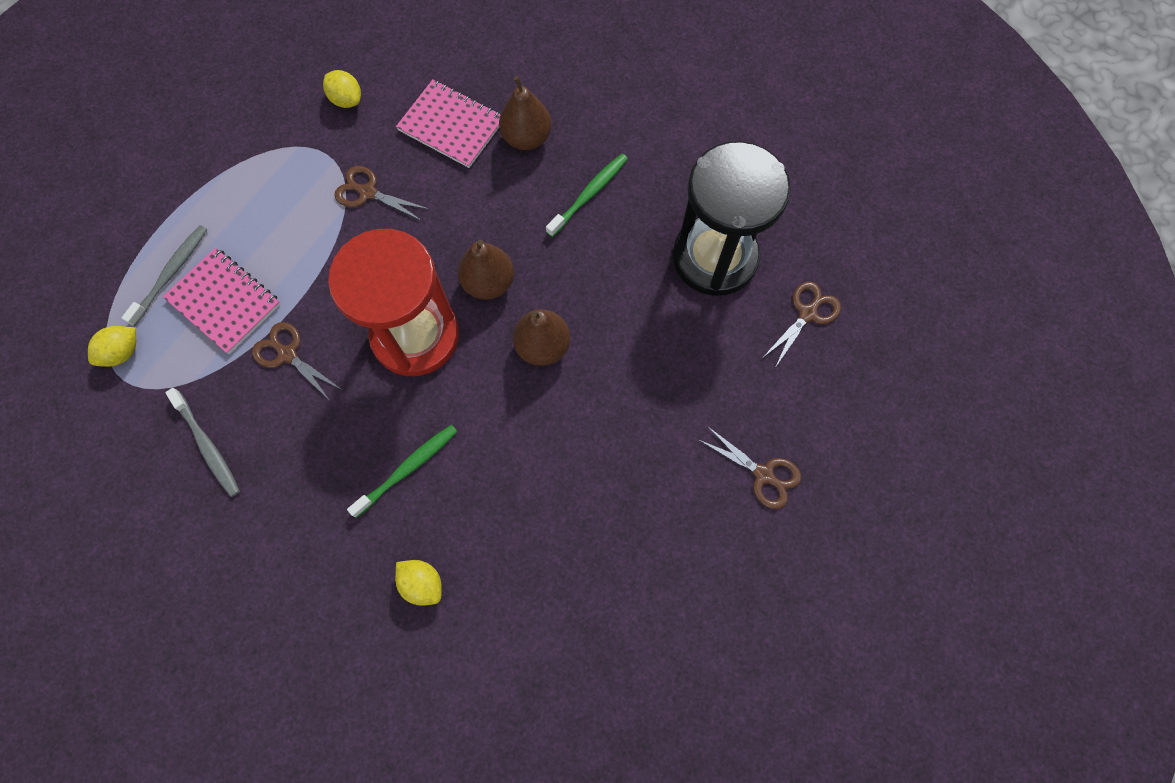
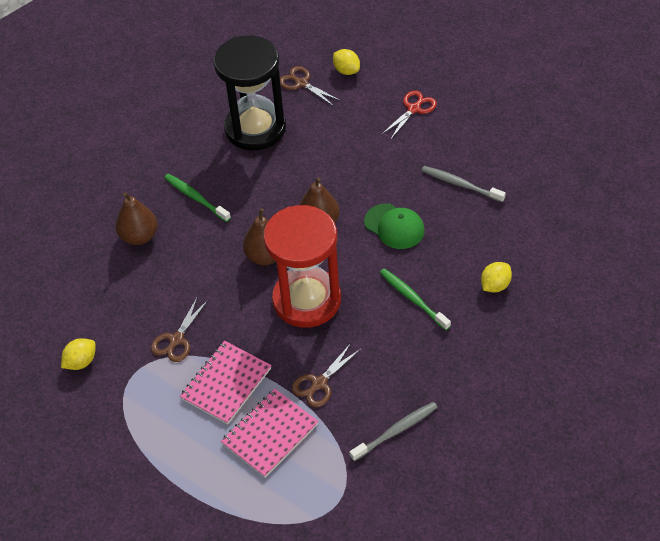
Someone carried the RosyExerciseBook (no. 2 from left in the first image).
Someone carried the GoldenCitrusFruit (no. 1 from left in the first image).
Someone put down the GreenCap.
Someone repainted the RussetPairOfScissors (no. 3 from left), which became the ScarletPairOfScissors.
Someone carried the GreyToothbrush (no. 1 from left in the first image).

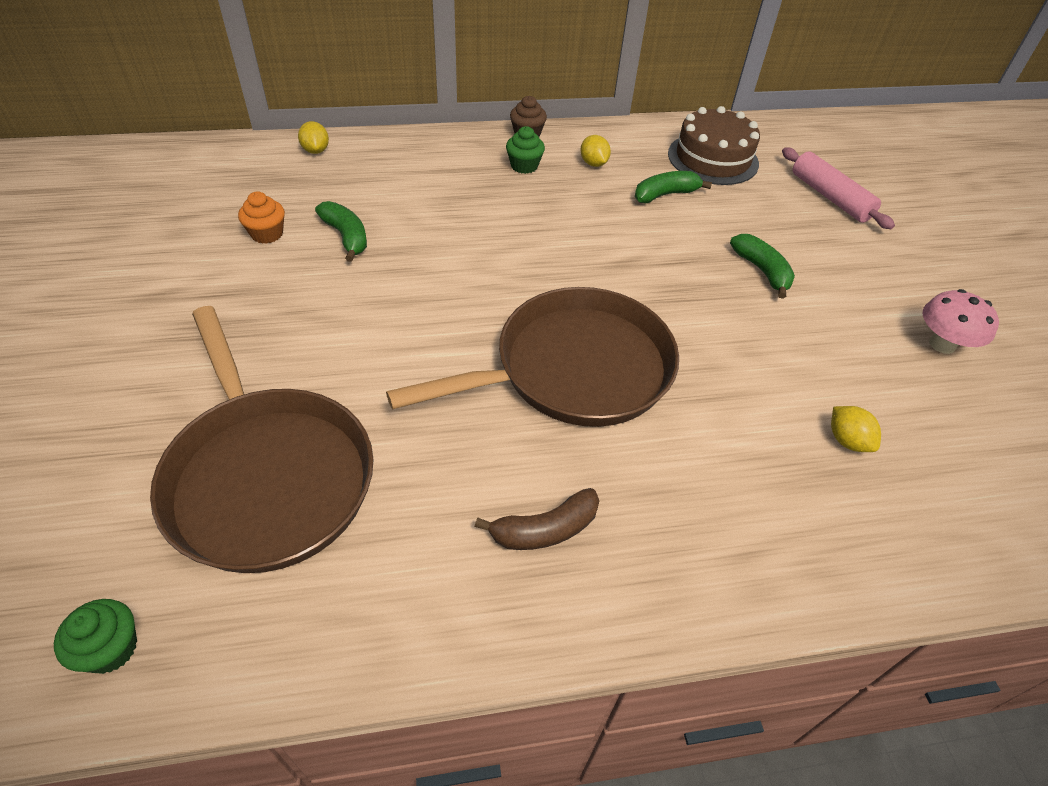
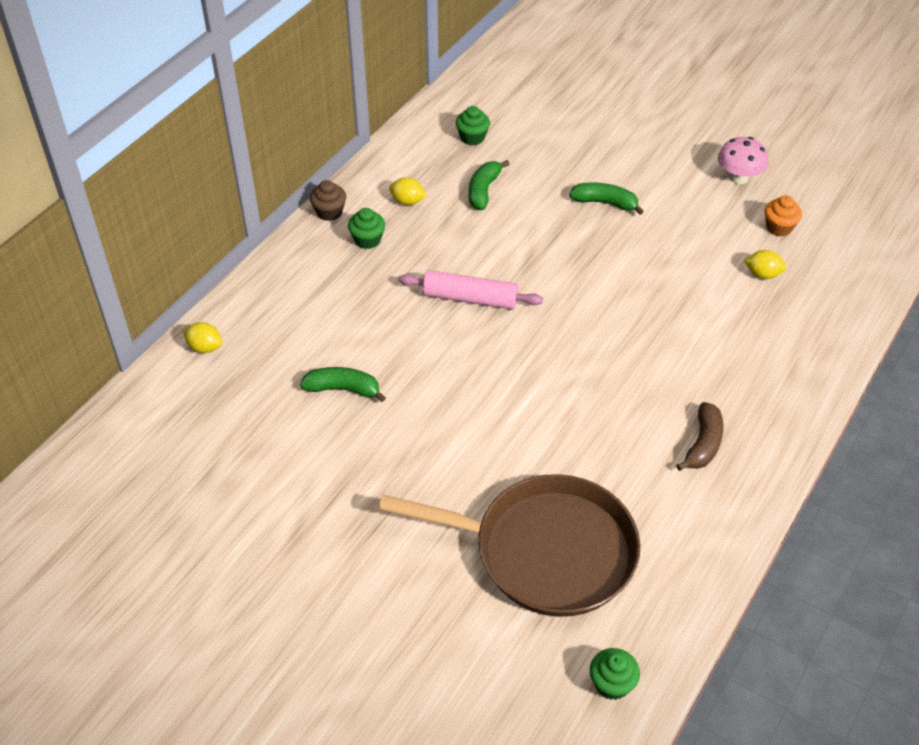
Someone carried the RosyRollingPin.
Someone swapped the RussetCake for the GreenMuffin (no. 2 from left).
Someone carried the OrangeColouredMuffin.
Someone took away the RussetSkillet (no. 2 from left).

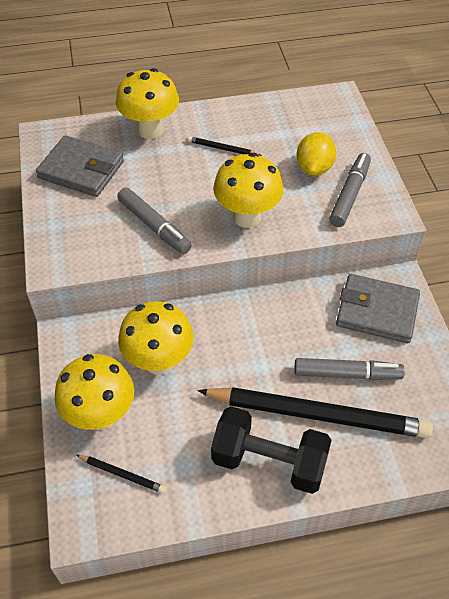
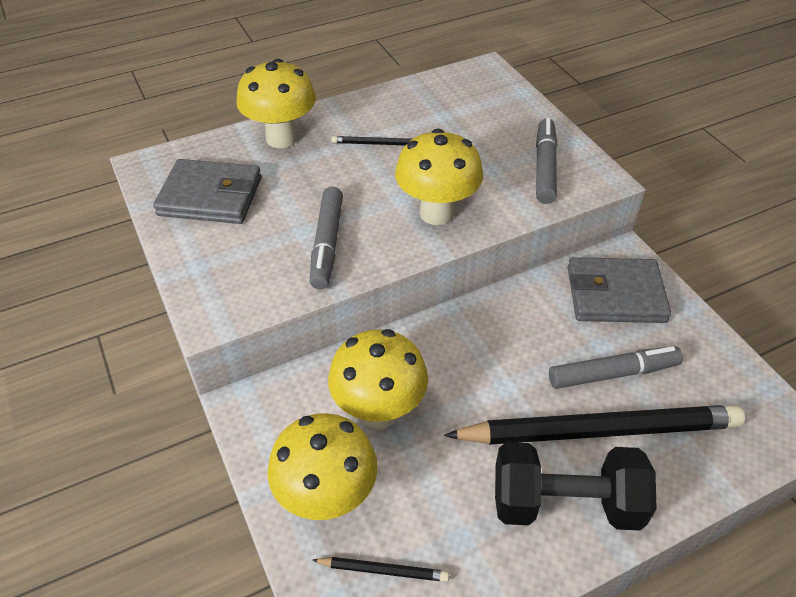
Someone rotated the GreyMarker (no. 1 from left) by 60 degrees clockwise.
Someone took away the GoldenCitrusFruit.

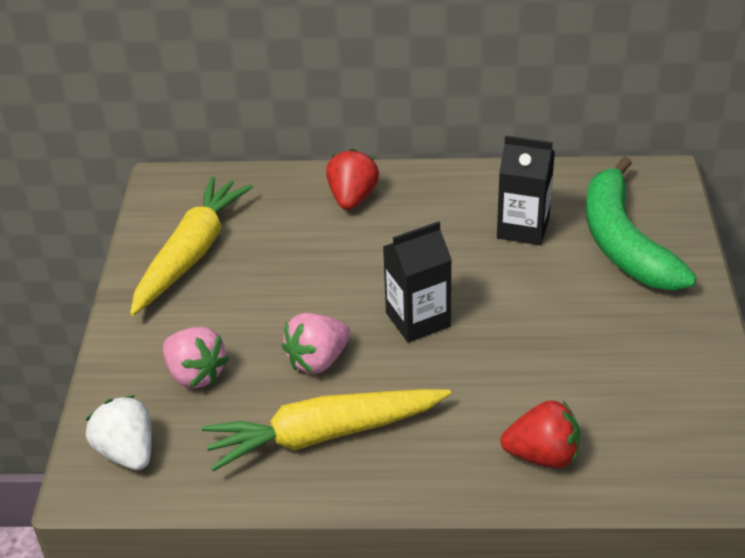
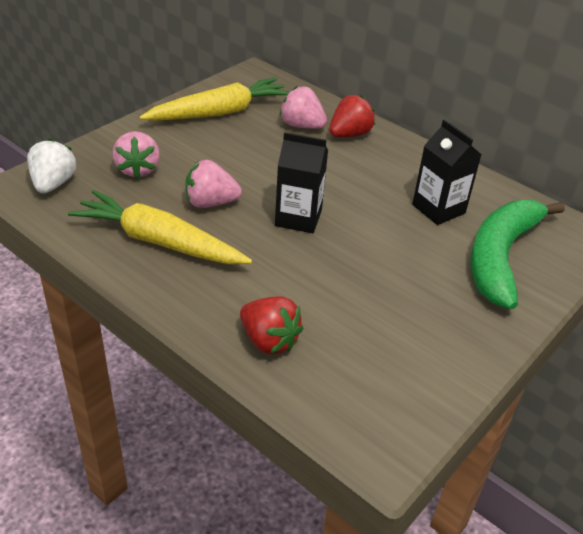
Someone put down the RosyStrawberry (no. 3 from left).

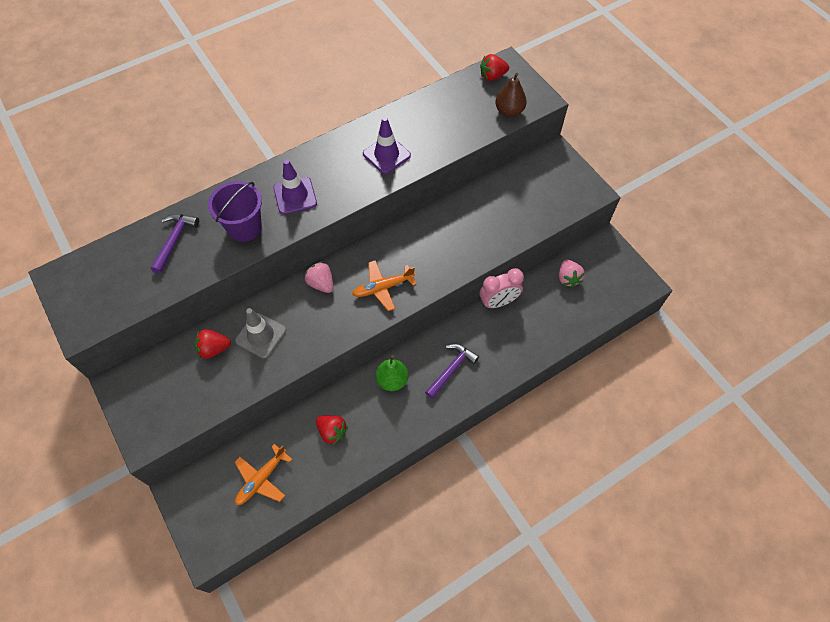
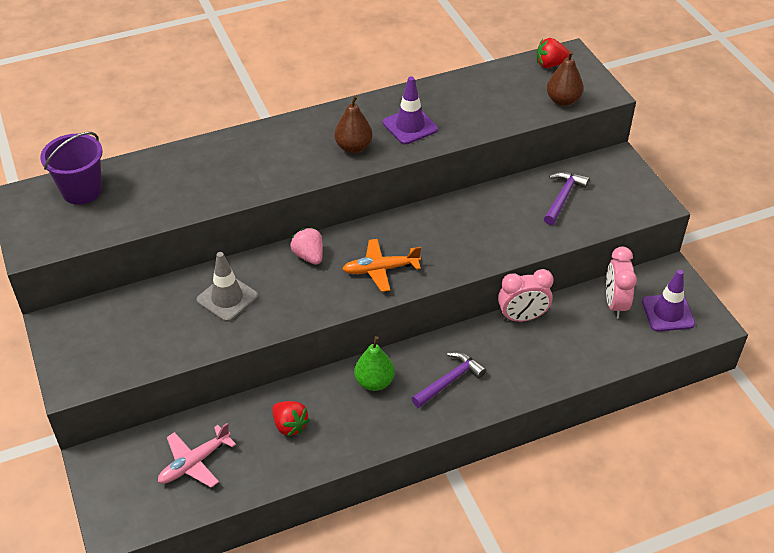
Someone carried the RoyalPurpleBucket.
Someone repainted the OrangeColouredAeroplane (no. 1 from left), which became the RosyAeroplane.
Someone put down the RussetPearFruit (no. 1 from left).
Someone carried the RoyalPurpleCarpenter'sHammer (no. 1 from left in the first image).
Someone swapped the RosyStrawberry (no. 2 from left) for the RosyBedsideClock (no. 2 from left).
Someone carried the RoyalPurpleTrafficCone (no. 1 from left in the first image).
Someone took away the ScarletStrawberry (no. 1 from left).

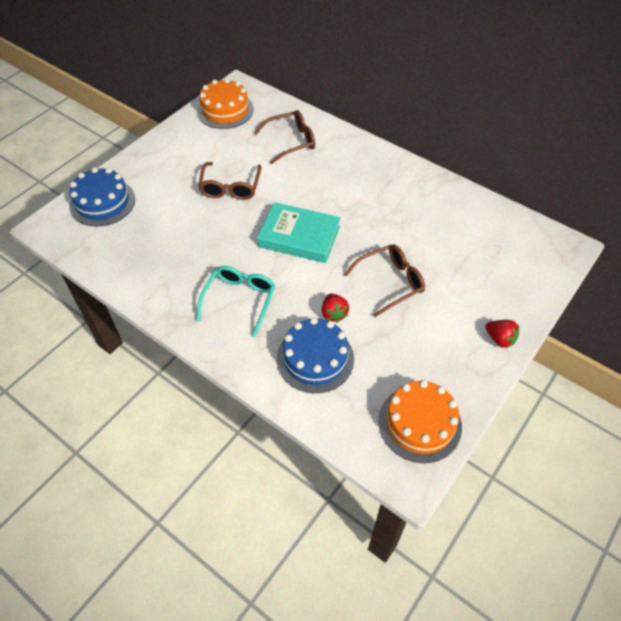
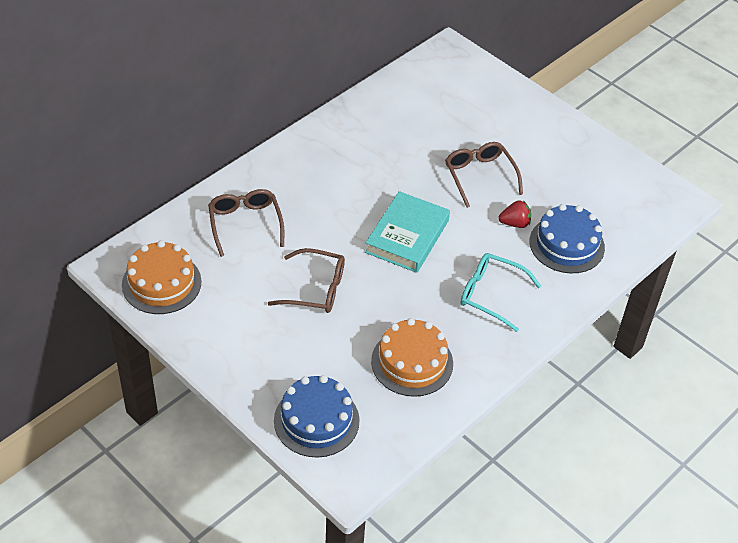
Someone carried the OrangeColouredCake (no. 2 from left).
Someone took away the ScarletStrawberry (no. 2 from left).

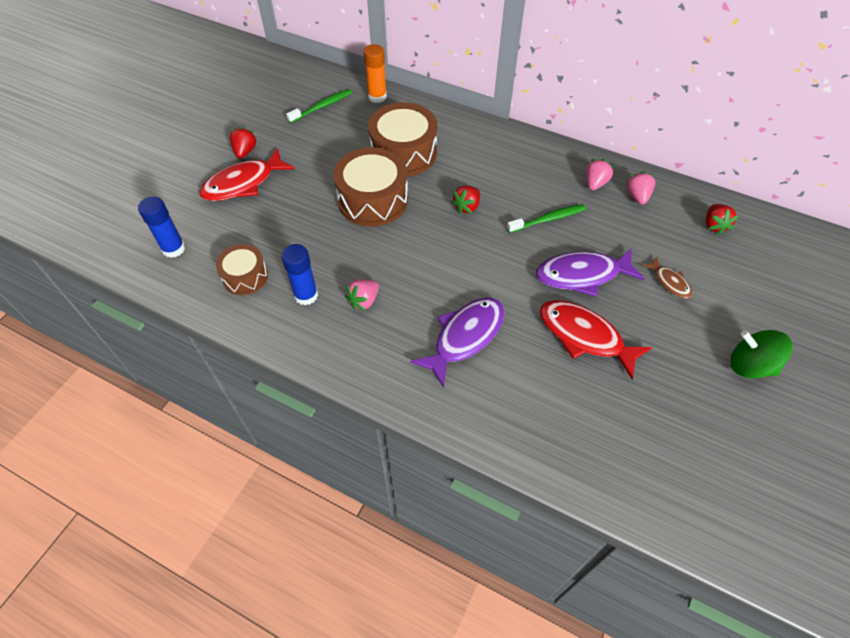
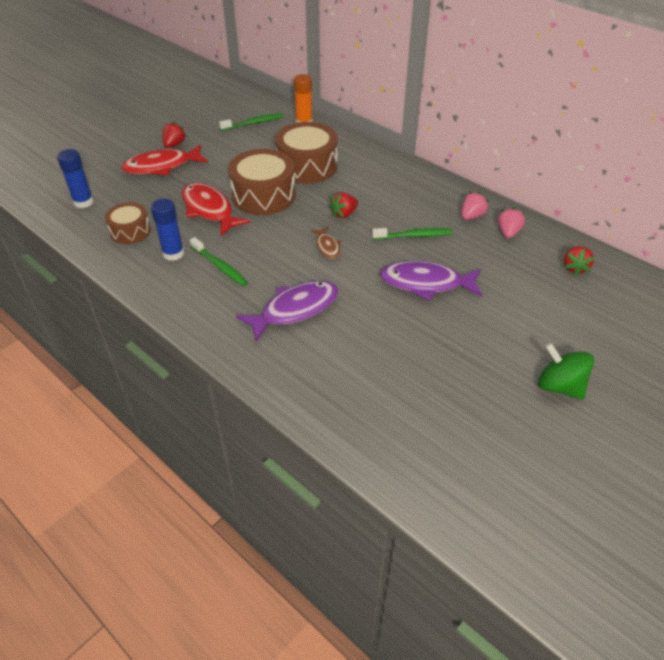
Someone carried the ScarletToyFish (no. 2 from left).
Someone swapped the RosyStrawberry (no. 1 from left) for the GreenToothbrush (no. 1 from left).
Someone carried the RussetToyFish.

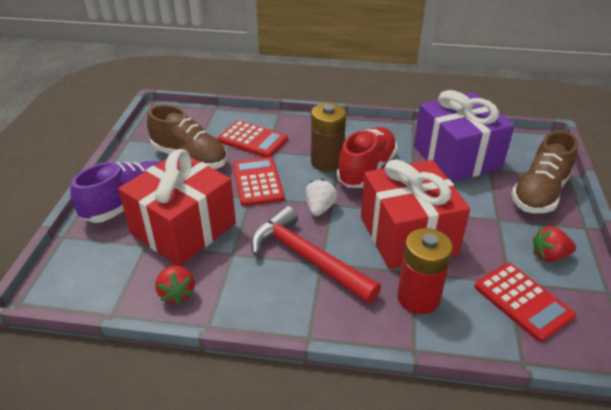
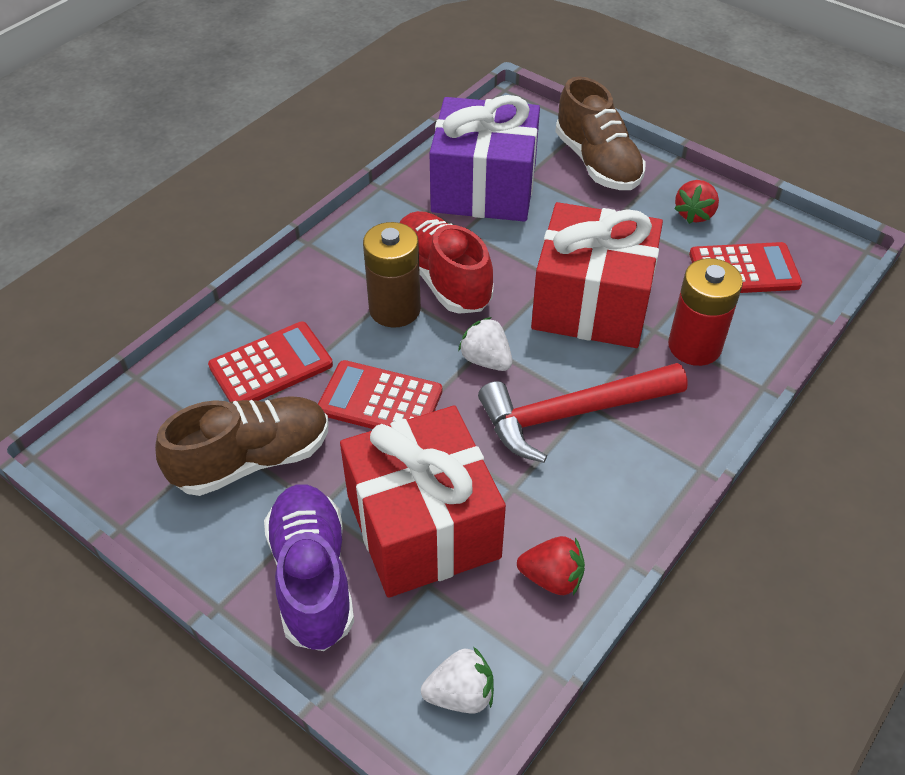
Someone put down the PureWhiteStrawberry (no. 1 from left).

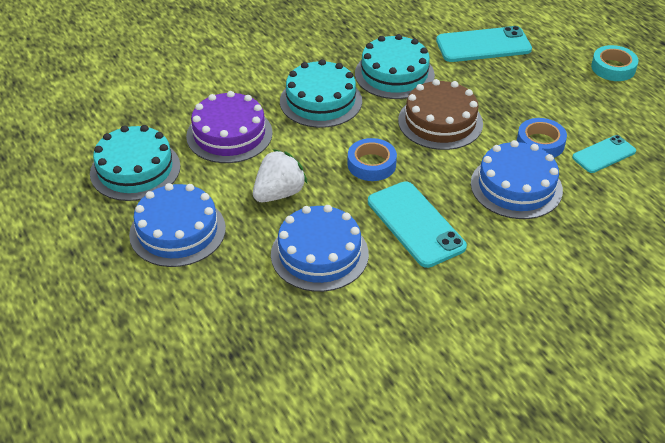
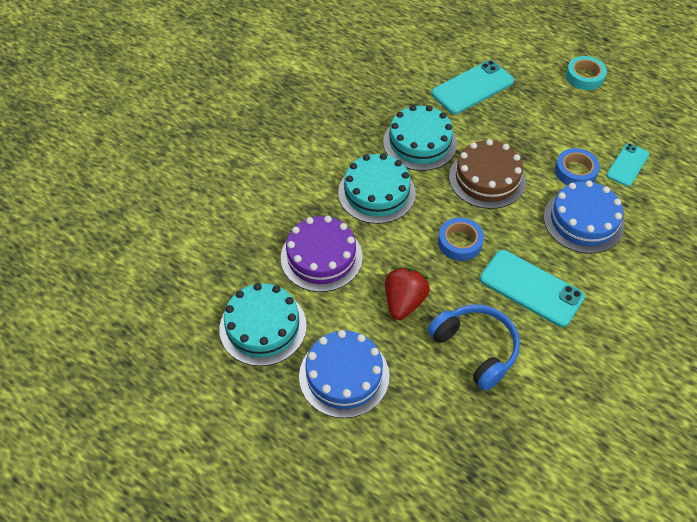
Someone repainted the PureWhiteStrawberry, which became the ScarletStrawberry.
Someone swapped the RoyalBlueCake (no. 2 from left) for the RoyalBlueHeadset.

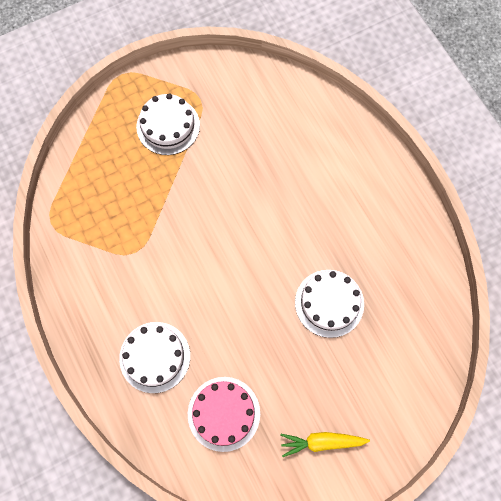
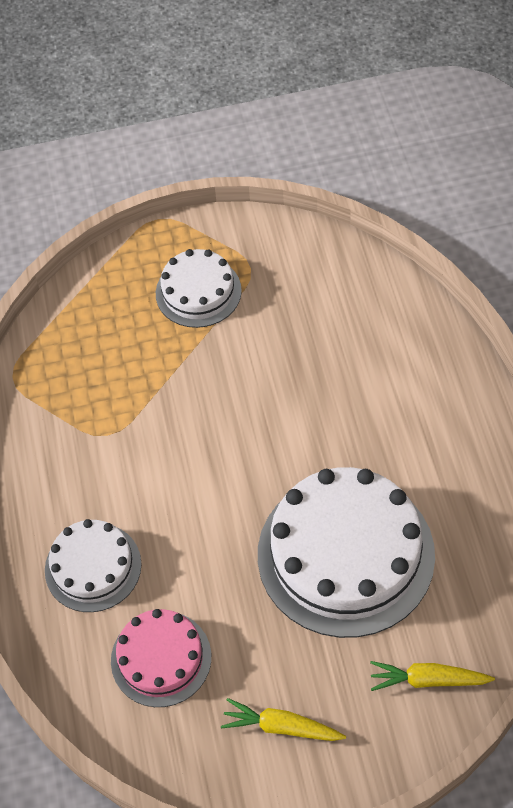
Someone scaled the PureWhiteCake (no. 3 from left) by 1.82.
Someone put down the GoldenCarrot (no. 2 from left).

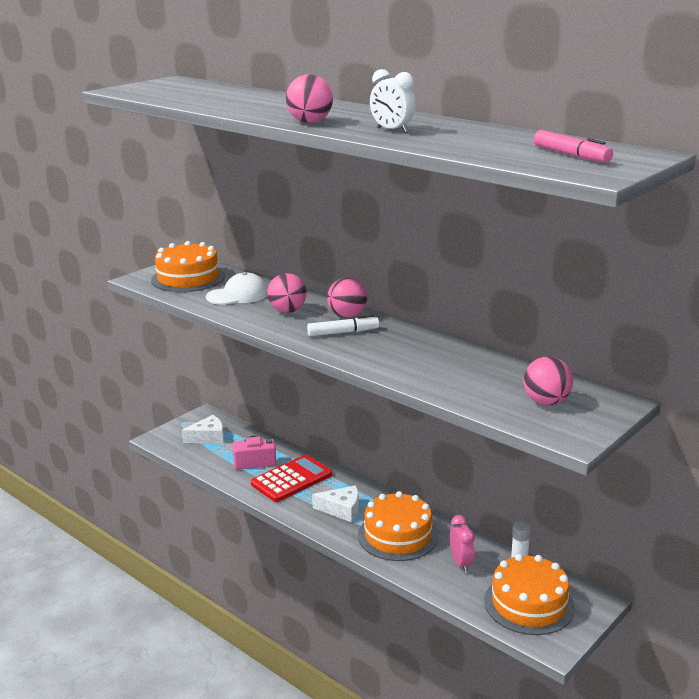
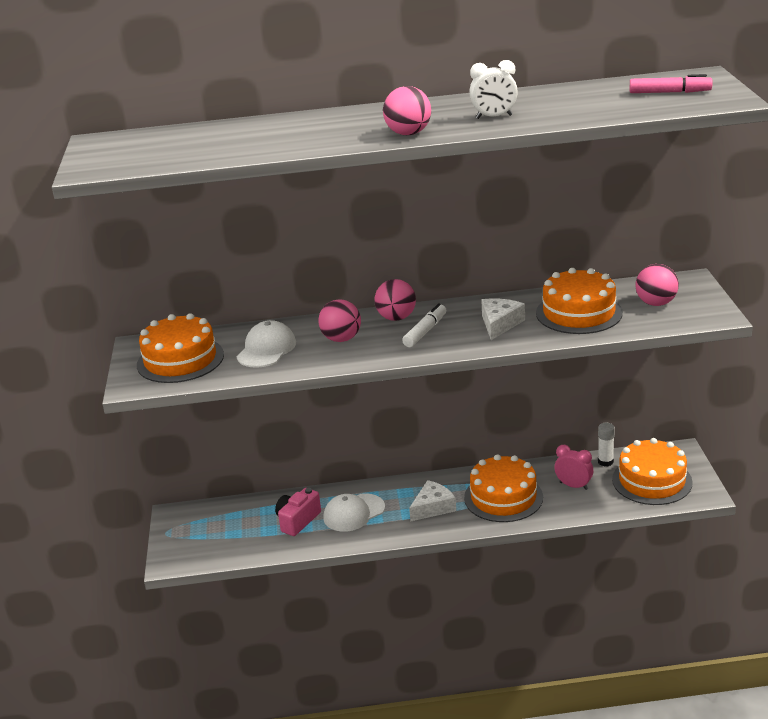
Someone swapped the ScarletAddingMachine for the PureWhiteCap (no. 2 from left).
Someone carried the PureWhiteCheese (no. 1 from left in the first image).
Someone put down the OrangeColouredCake (no. 3 from left).

